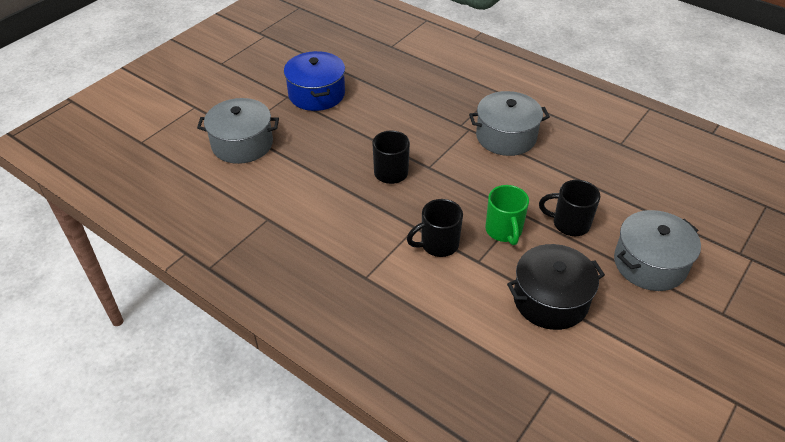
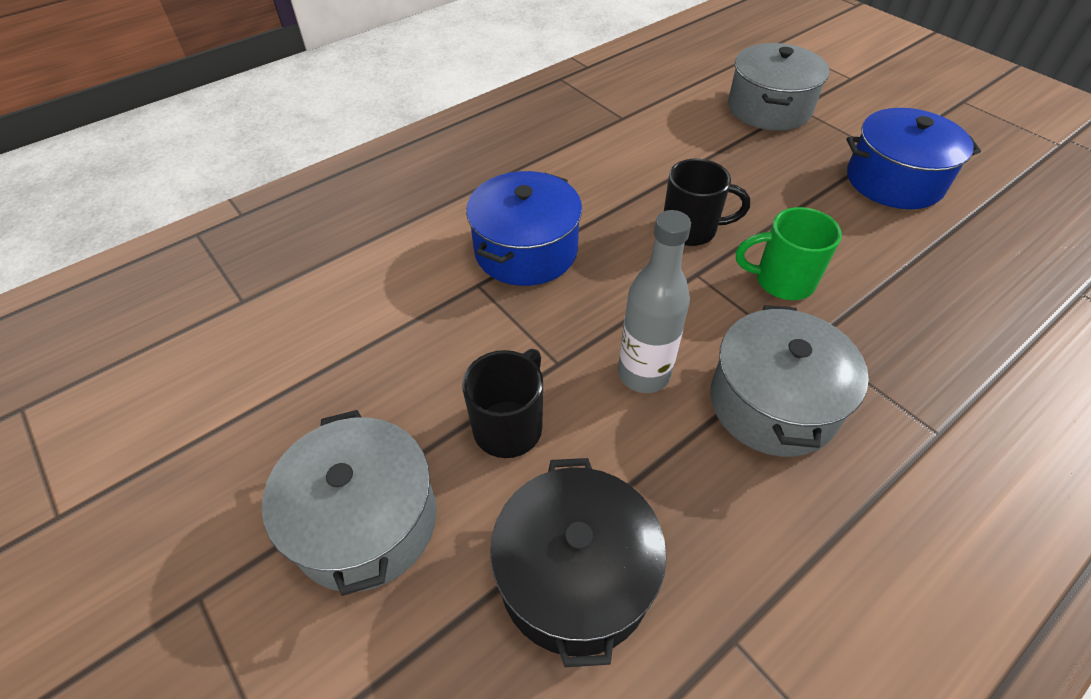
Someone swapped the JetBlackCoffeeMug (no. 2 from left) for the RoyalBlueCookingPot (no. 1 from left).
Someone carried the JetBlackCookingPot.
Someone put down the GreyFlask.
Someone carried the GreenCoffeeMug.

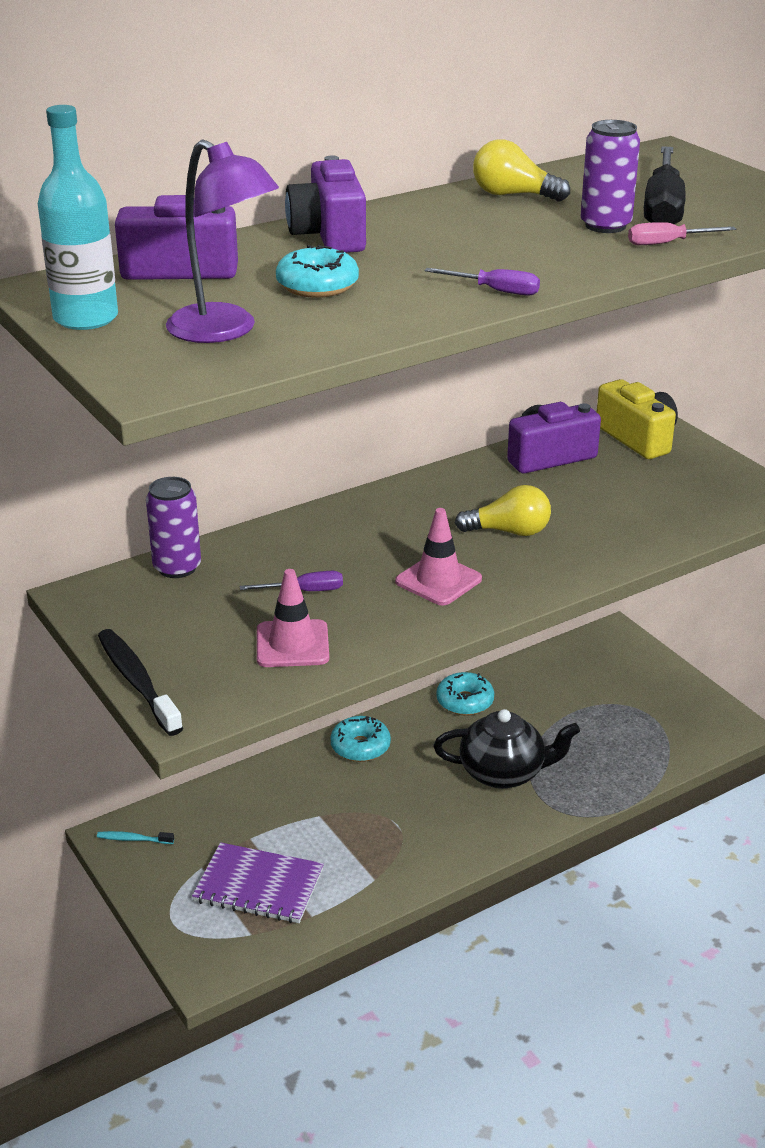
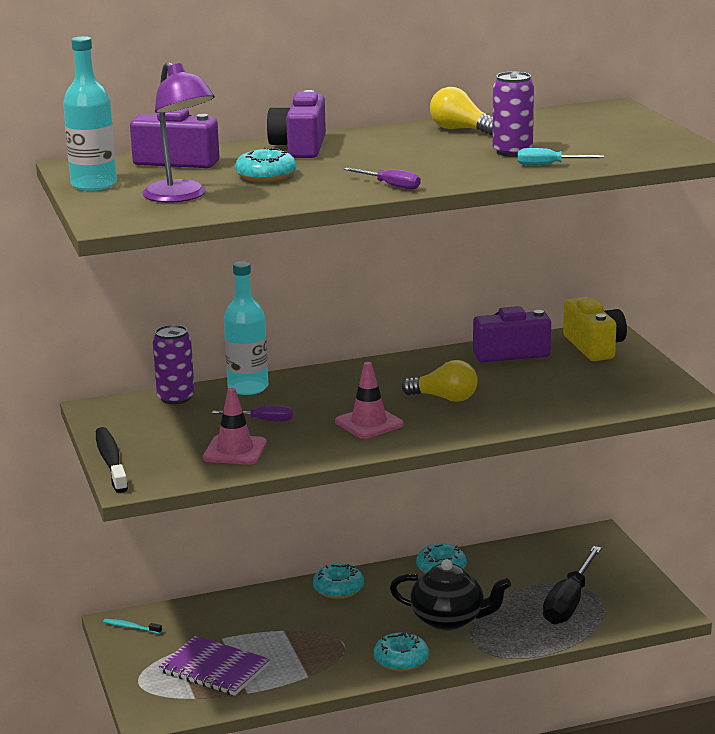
Someone put down the AquaFlask (no. 2 from left).
Someone put down the AquaDoughnut (no. 3 from left).
Someone repainted the RosyFlatScrewdriver, which became the AquaFlatScrewdriver.
Someone carried the JetBlackFlatScrewdriver.

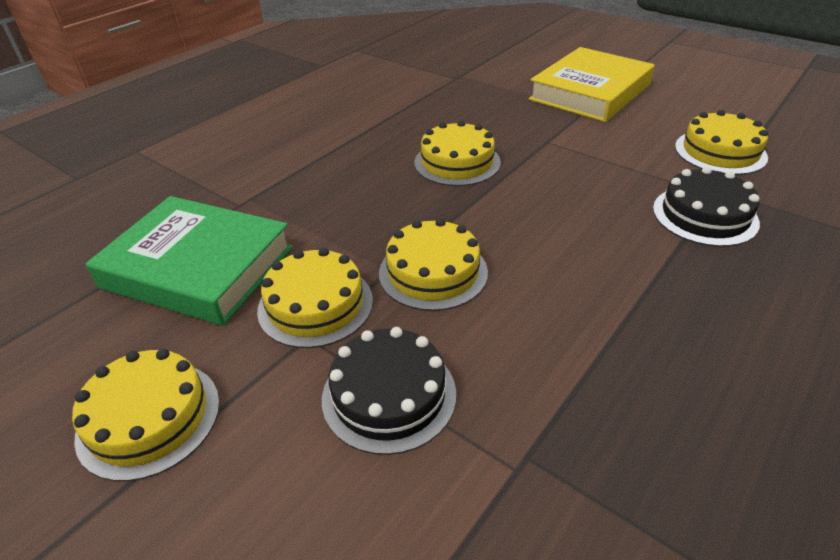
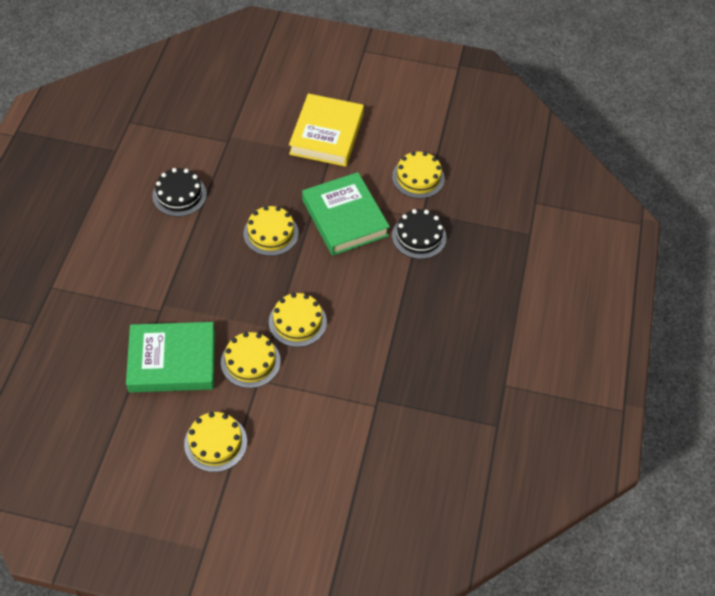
Someone carried the JetBlackCake (no. 1 from left).
Someone put down the GreenHardcover (no. 2 from left).

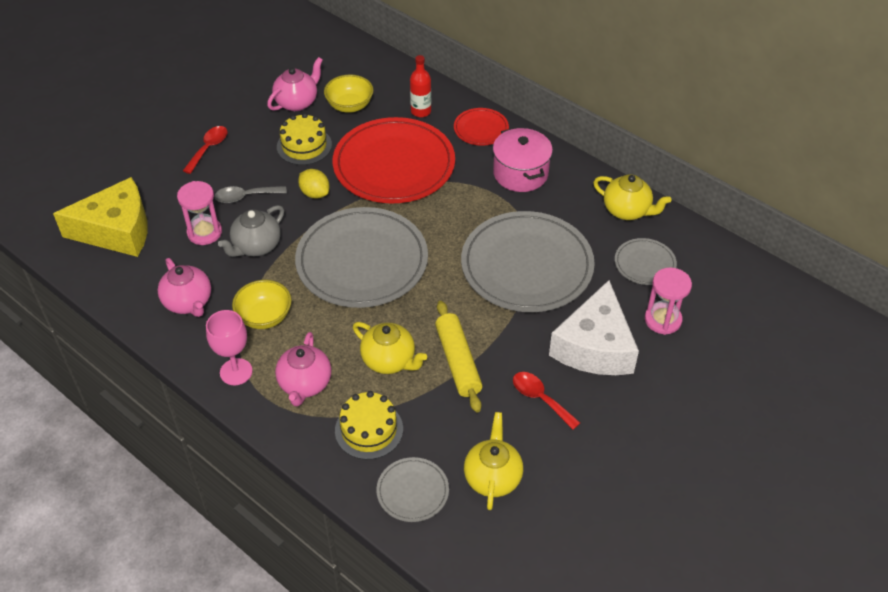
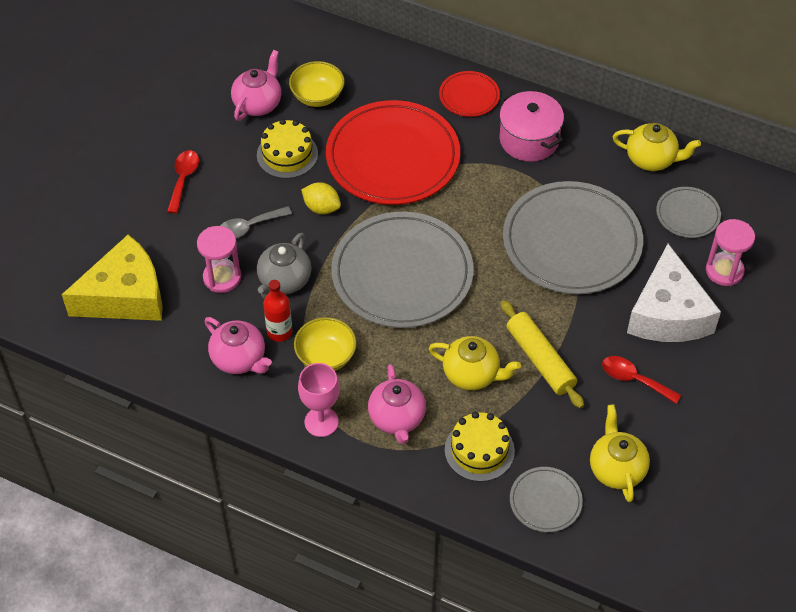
Someone carried the ScarletFlask.

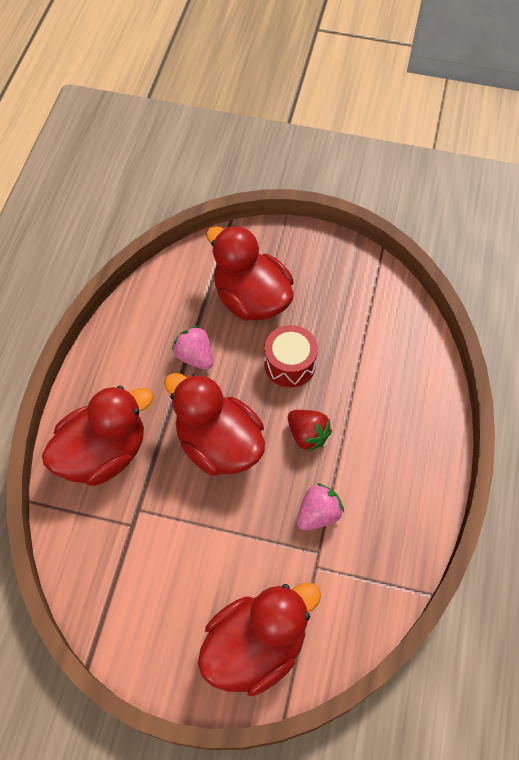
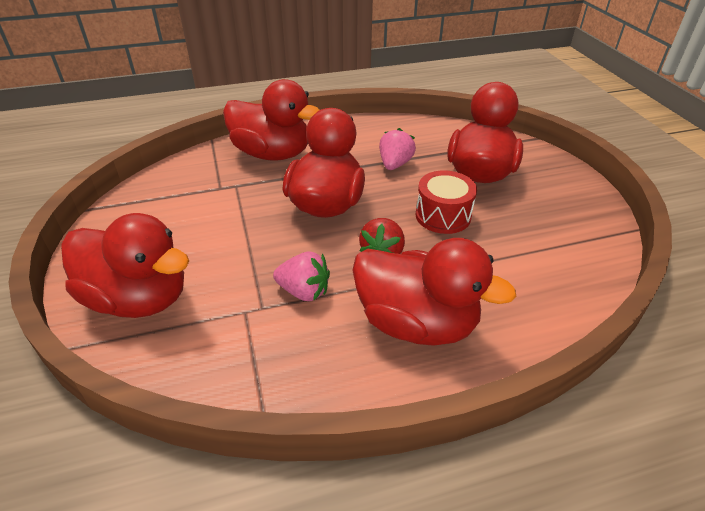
Someone put down the ScarletDuck (no. 4 from left).

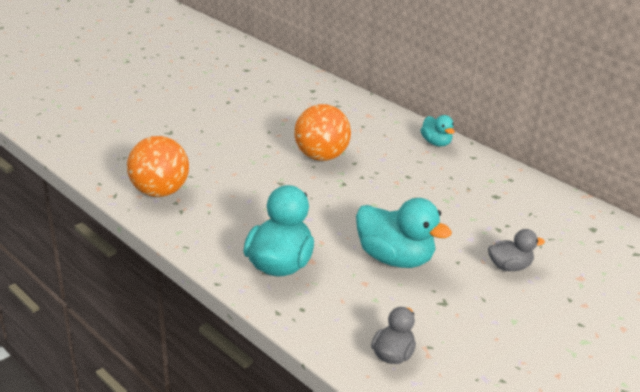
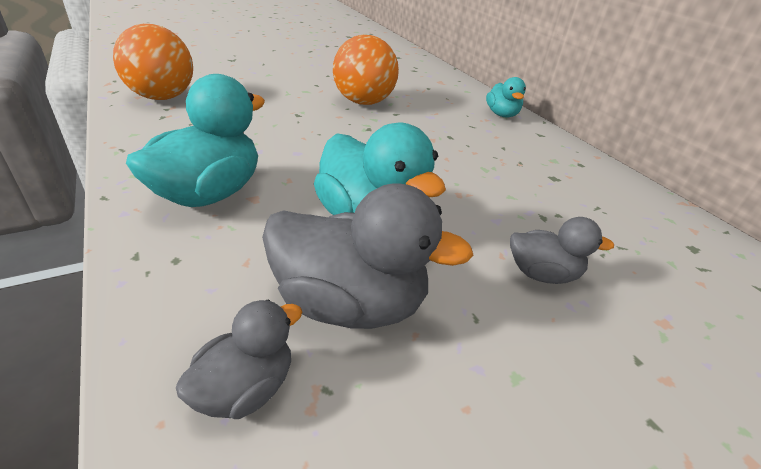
Someone put down the GreyDuck (no. 2 from left).

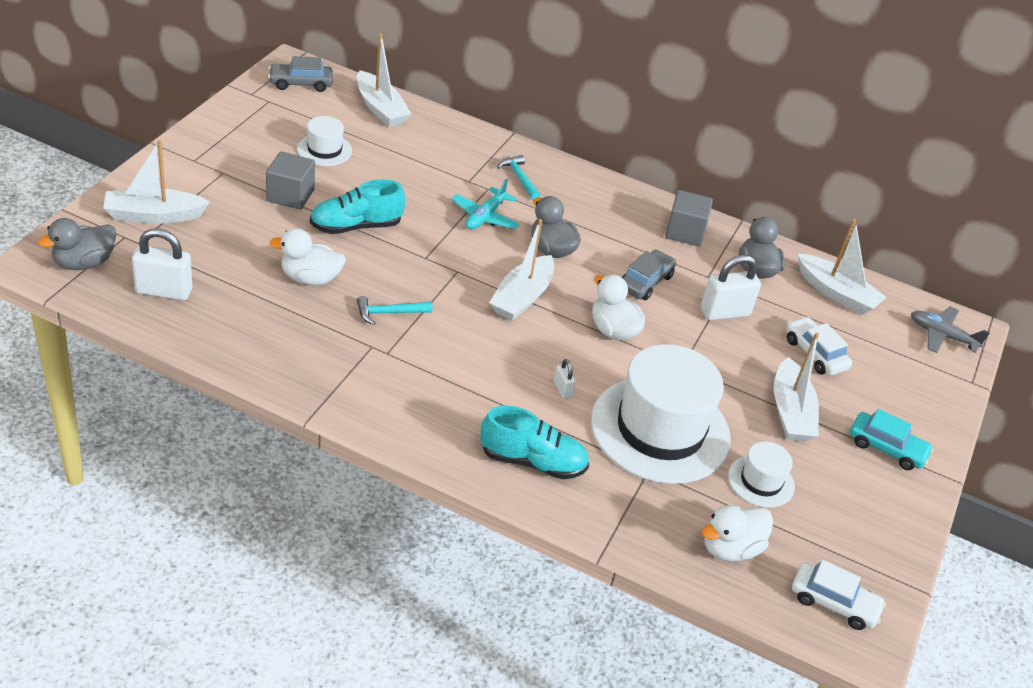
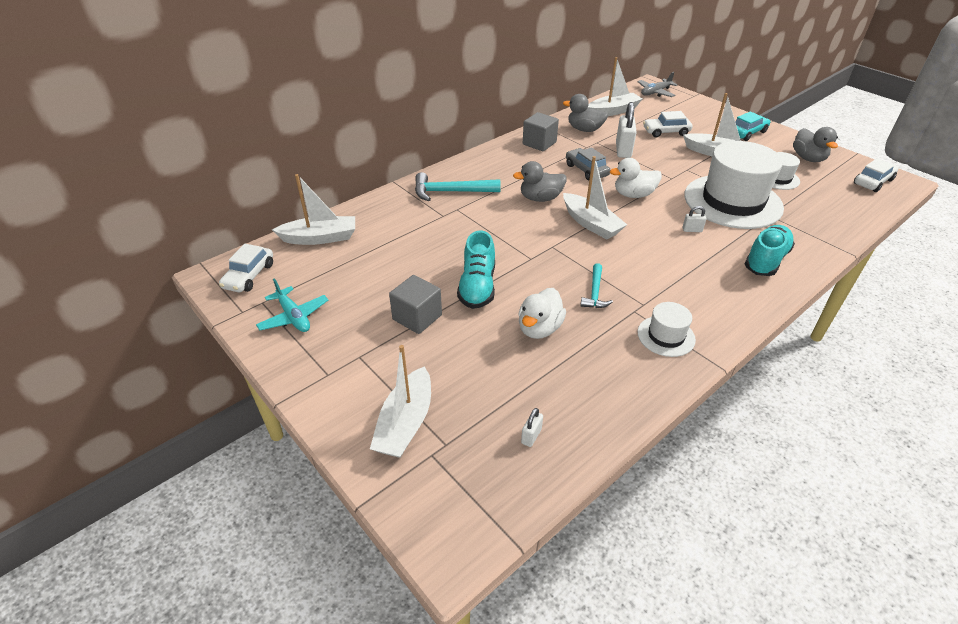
Someone repainted the GreyToyCar (no. 1 from left), which became the PureWhiteToyCar (no. 1 from left).
Someone carried the AquaAeroplane.
Someone scaled the AquaCarpenter'sHammer (no. 2 from left in the first image) by 1.67.
Someone scaled the PureWhiteSmallLock (no. 1 from left) by 0.48.
Someone carried the PureWhiteHat (no. 1 from left).
Someone carried the GreyDuck (no. 1 from left in the first image).
Someone took away the PureWhiteDuck (no. 3 from left).

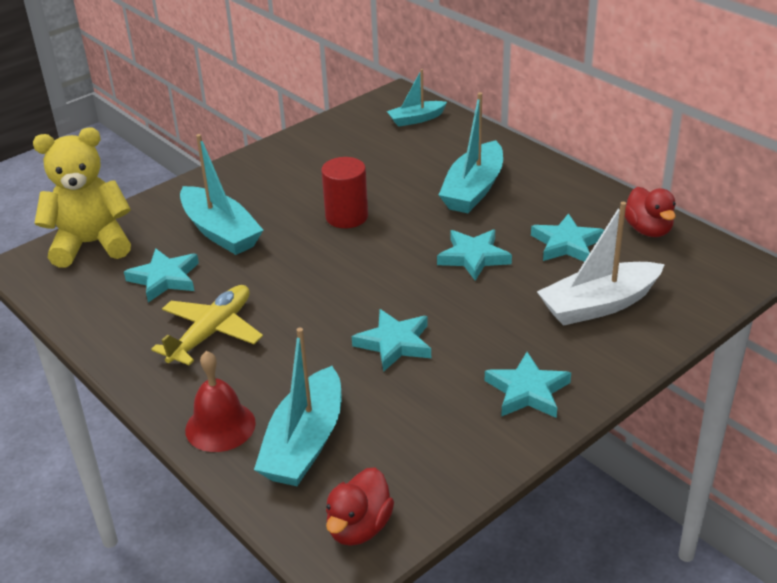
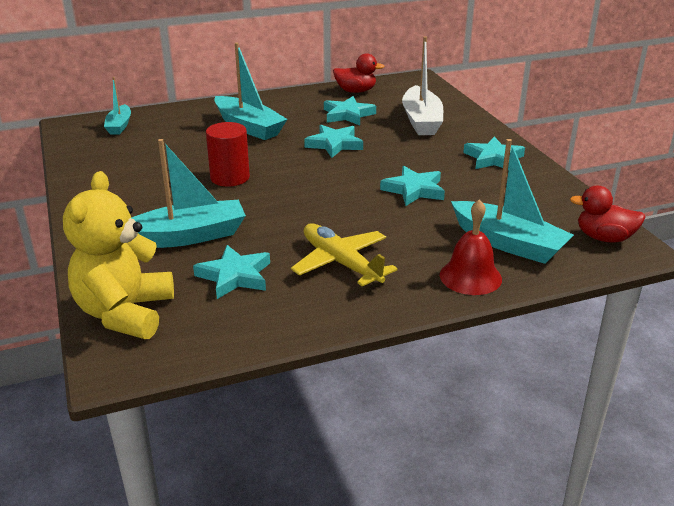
Someone rotated the ScarletDuck (no. 1 from left in the first image) by 150 degrees clockwise.

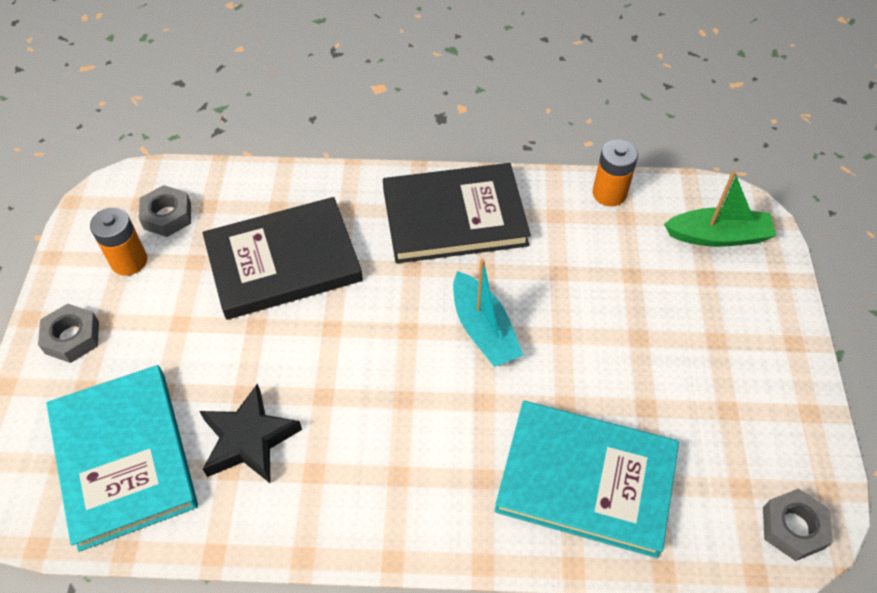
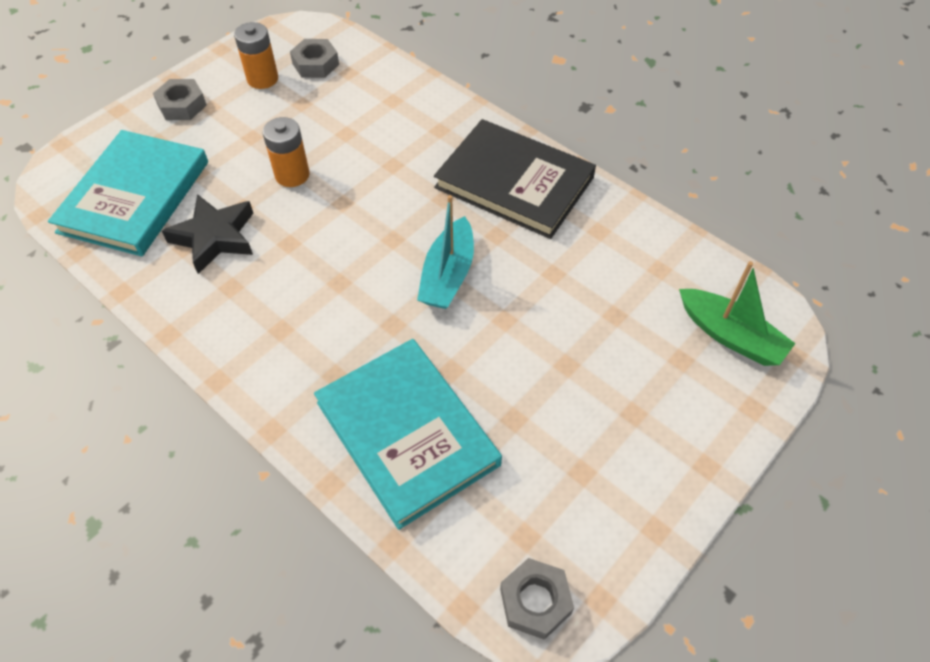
Someone carried the OrangeColouredBattery (no. 2 from left).
Someone took away the JetBlackHardcover (no. 1 from left).

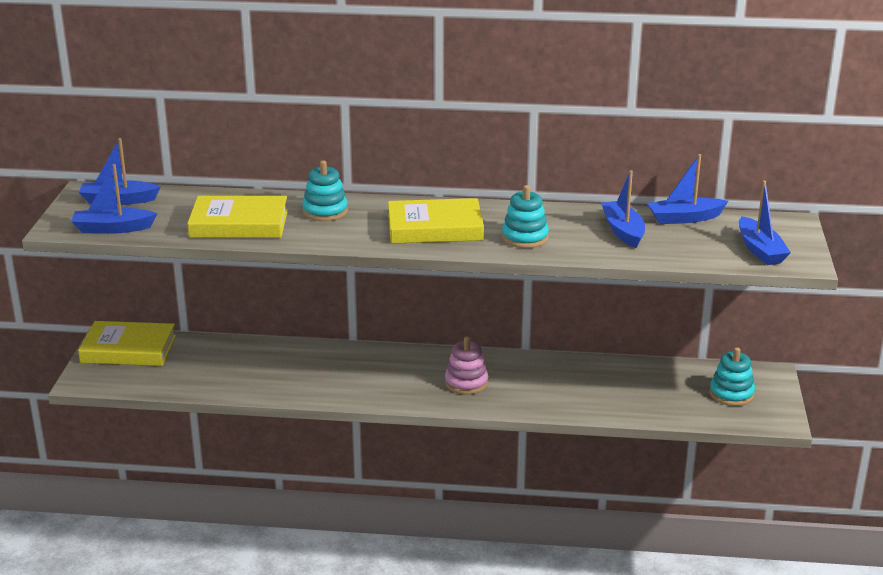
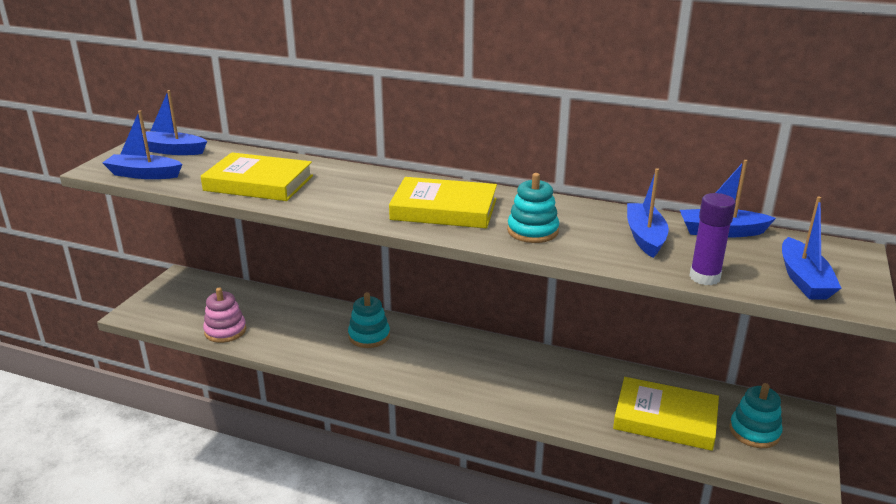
Someone carried the RosyStackingRings.
Someone carried the AquaStackingRings (no. 1 from left).
Someone carried the GoldenHardcover (no. 1 from left in the first image).
Someone put down the RoyalPurpleStickOfGlue.

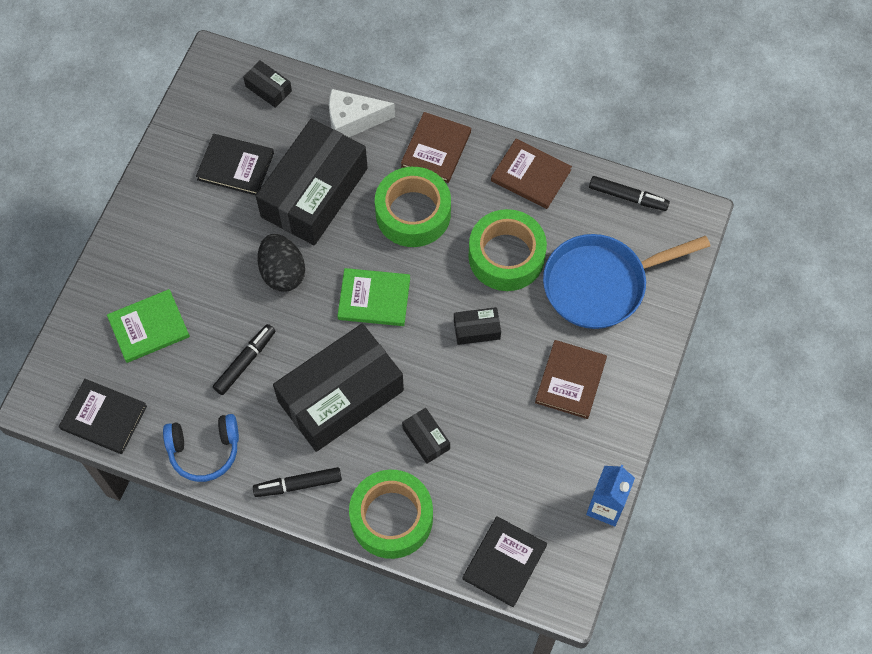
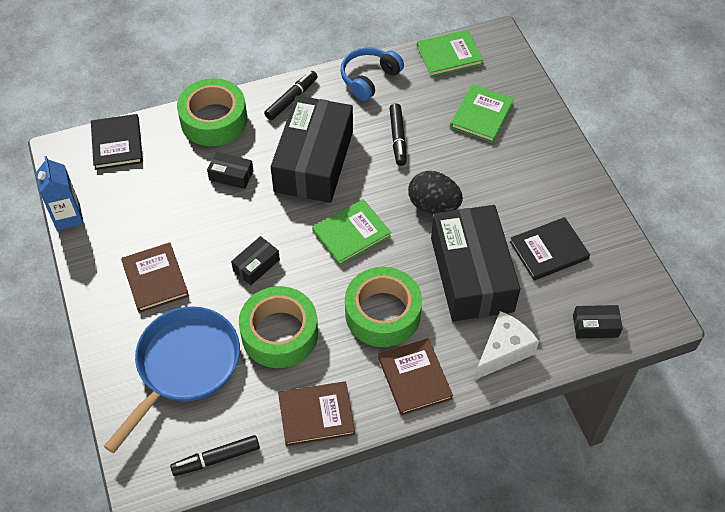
Someone repainted the JetBlackHardcover (no. 1 from left), which became the GreenHardcover (no. 2 from left).

